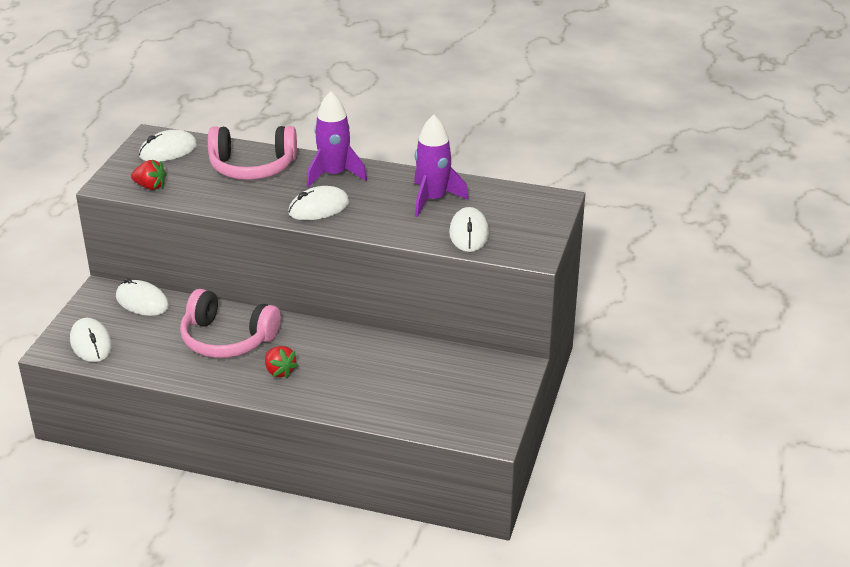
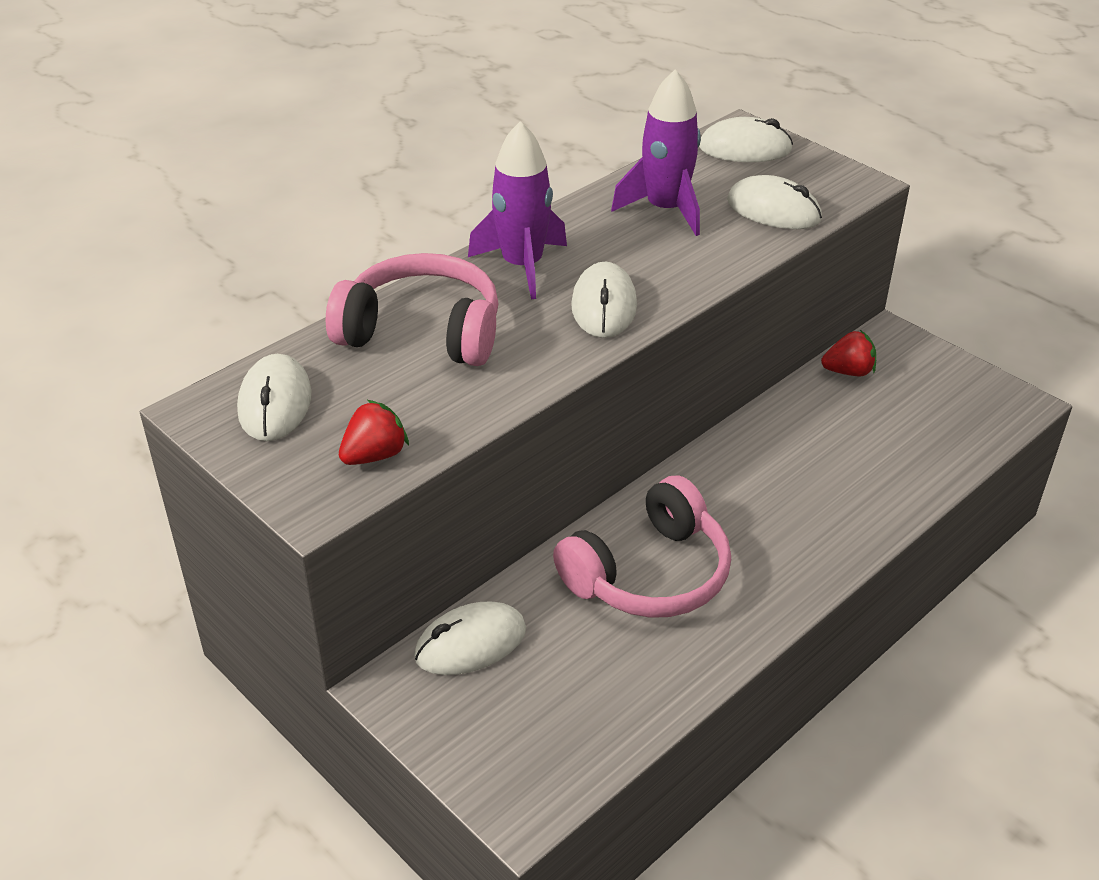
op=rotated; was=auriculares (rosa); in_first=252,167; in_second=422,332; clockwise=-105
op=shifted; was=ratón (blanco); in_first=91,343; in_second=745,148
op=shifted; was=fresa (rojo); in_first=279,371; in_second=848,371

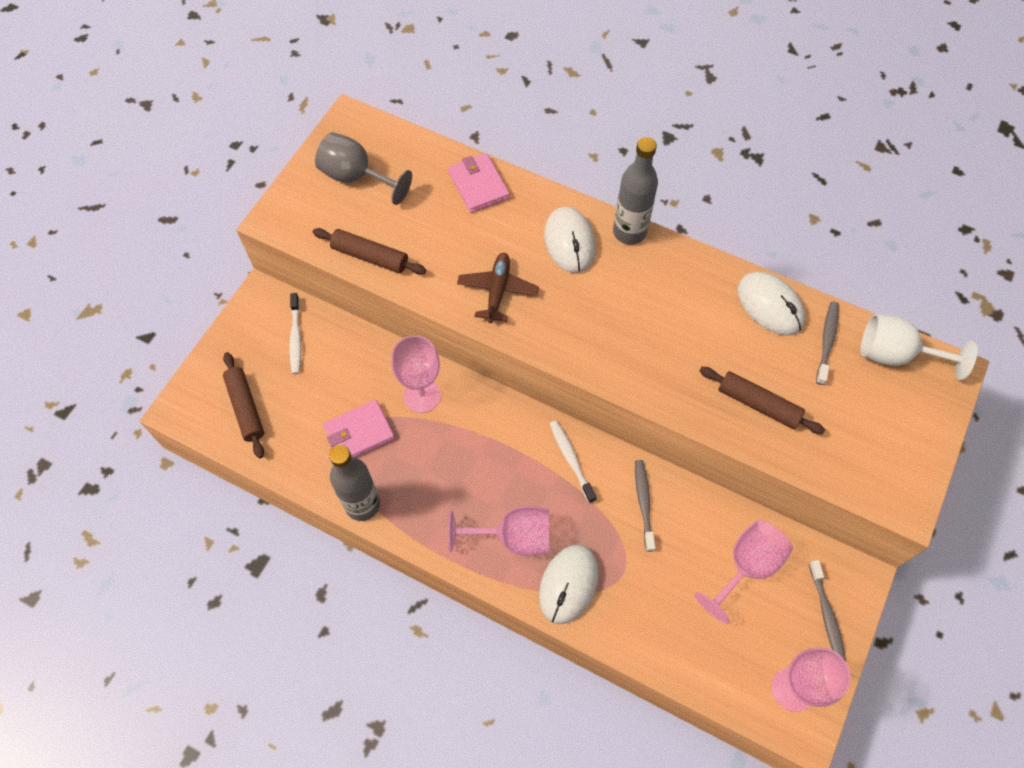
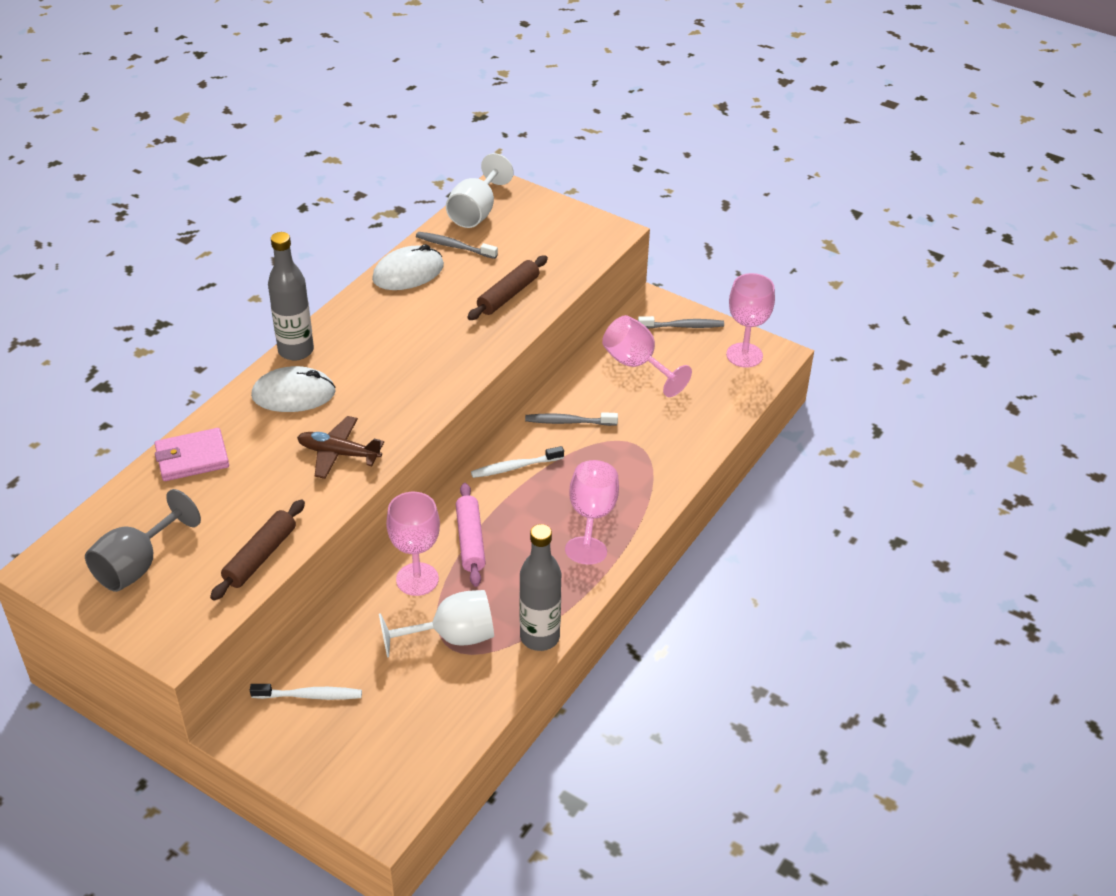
op=swapped; was=cartera (rosa); now=copa (blanco); in_first=359,433; in_second=452,637
op=new; now=rodillo (rosa); in_second=470,540
op=gone; was=rodillo (marrón); in_first=246,408
op=gone; was=ratón (blanco); in_first=568,584

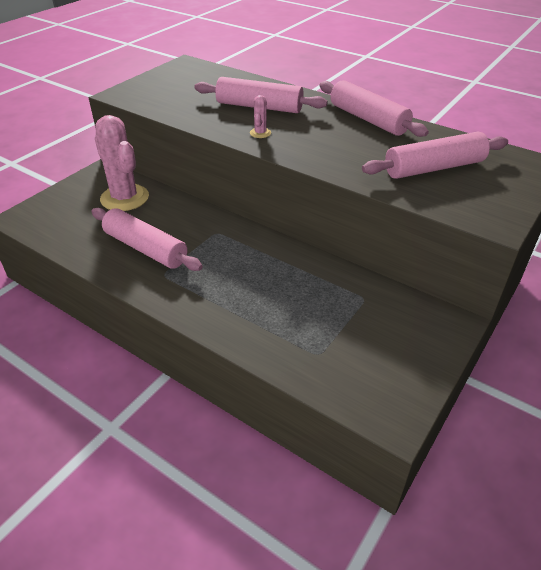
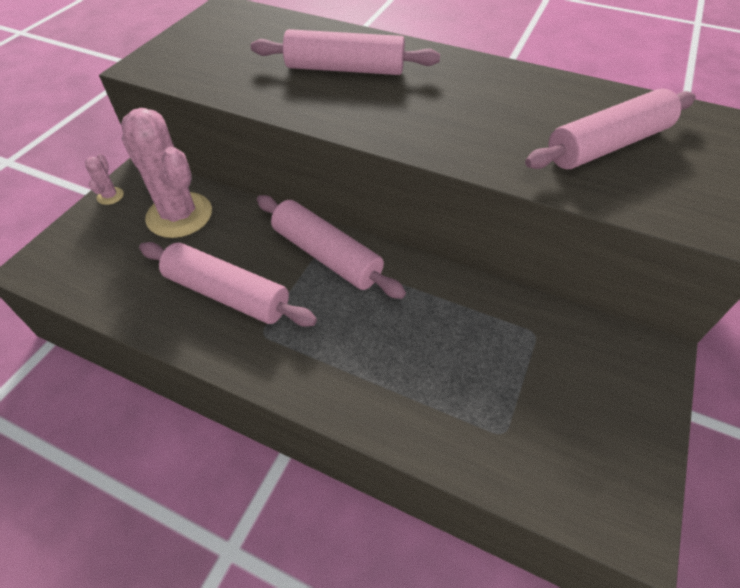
op=shifted; was=cactus (rosa); in_first=260,133; in_second=110,196
op=shifted; was=rodillo (rosa); in_first=368,119; in_second=326,255

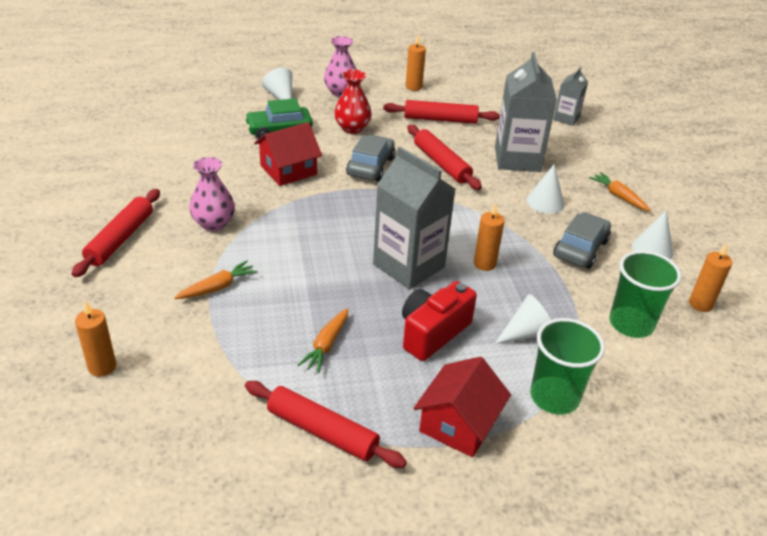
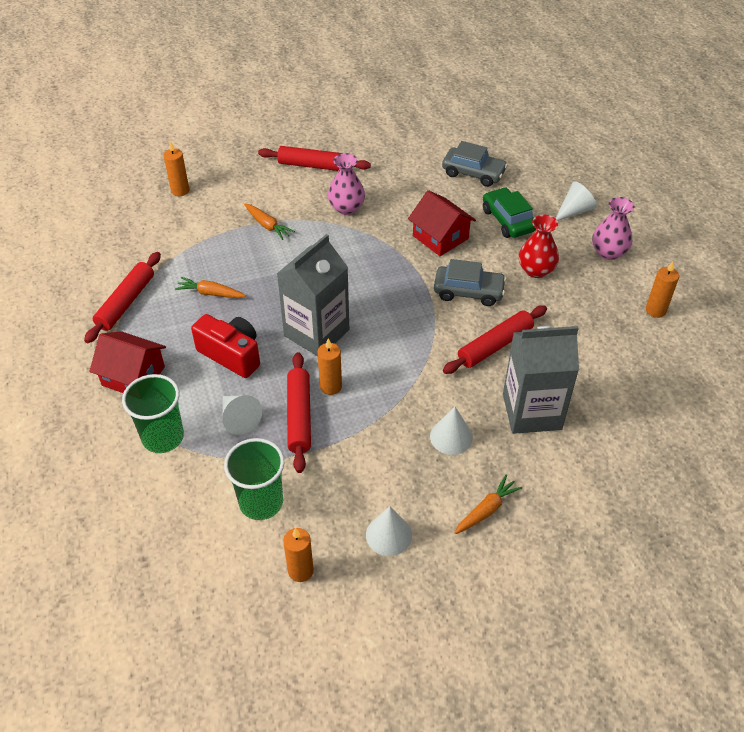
op=shifted; was=rodillo (rojo); in_first=440,119; in_second=299,416
op=shifted; was=coche (gris); in_first=580,249; in_second=473,173
op=gone; was=cartón de leche (gris); in_first=566,118

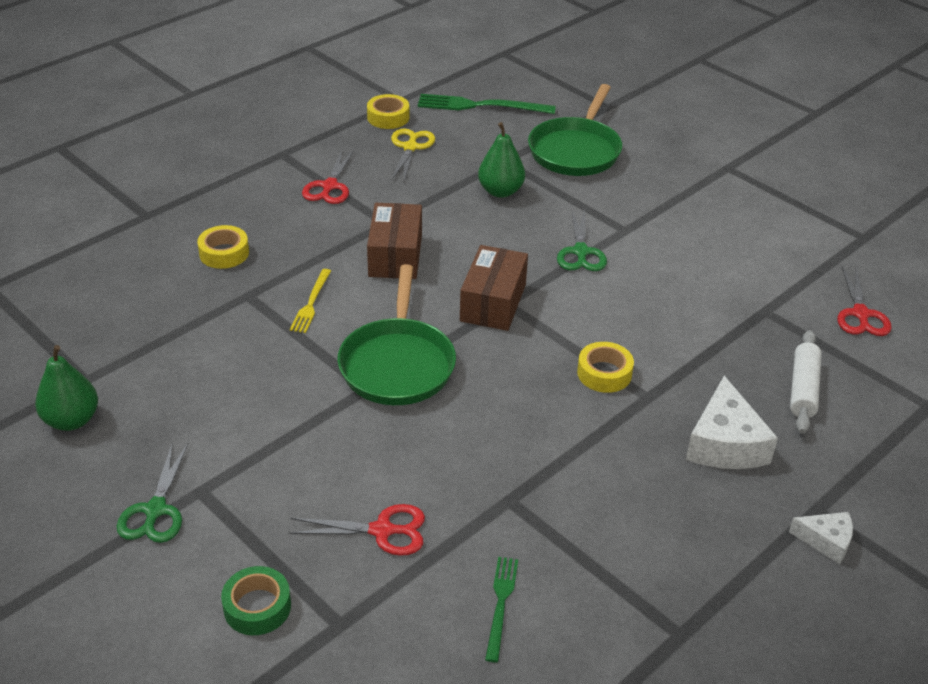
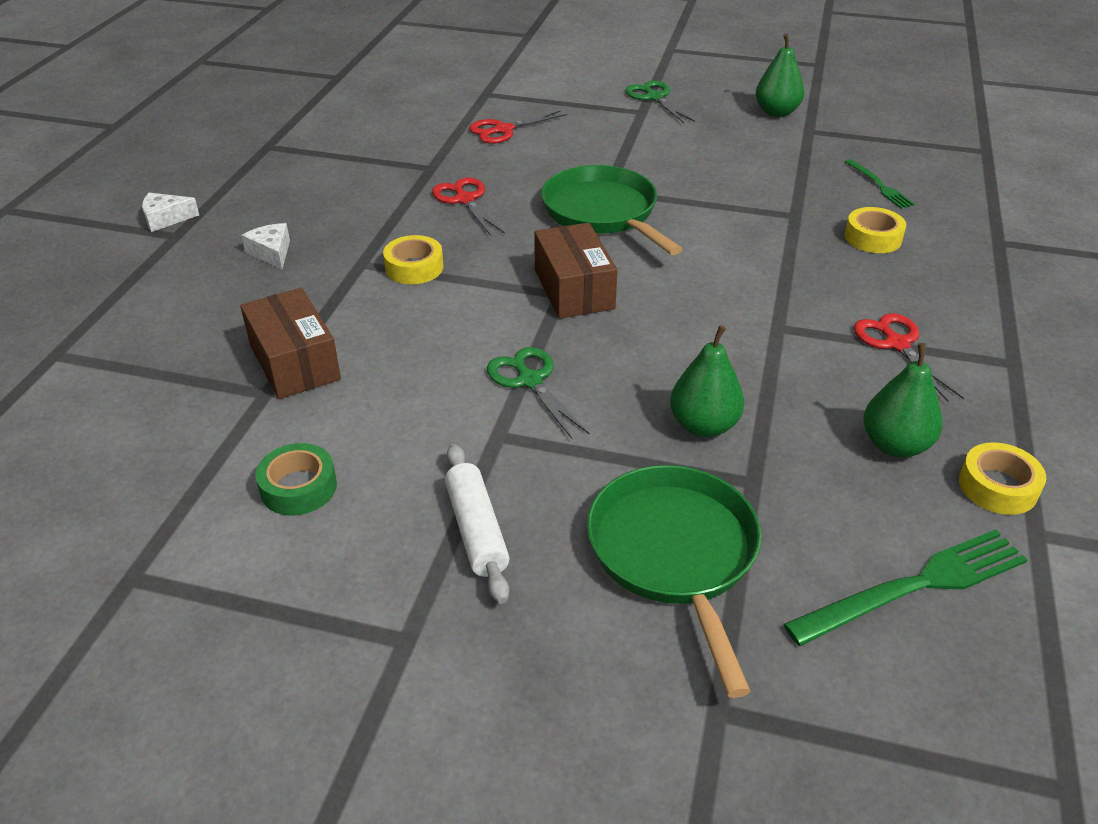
op=shifted; was=caja (marrón); in_first=395,256; in_second=294,362
op=scaled; was=queso (blanco); in_first=725,443; in_second=271,253; ratio=0.56
op=shifted; was=cinta adhesiva (verde); in_first=257,607; in_second=298,487
op=shifted; was=tijeras (rojo); in_first=860,314; in_second=465,200
op=shifted; was=rodillo (blanco); in_first=803,389; in_second=476,530
op=shifted; was=tenedor (verde); in_first=501,604; in_second=879,185
op=swapped; was=tijeras (amarillo); now=pera (verde); in_first=410,147; in_second=895,445
op=gone; was=tenedor (amarillo); in_first=311,303

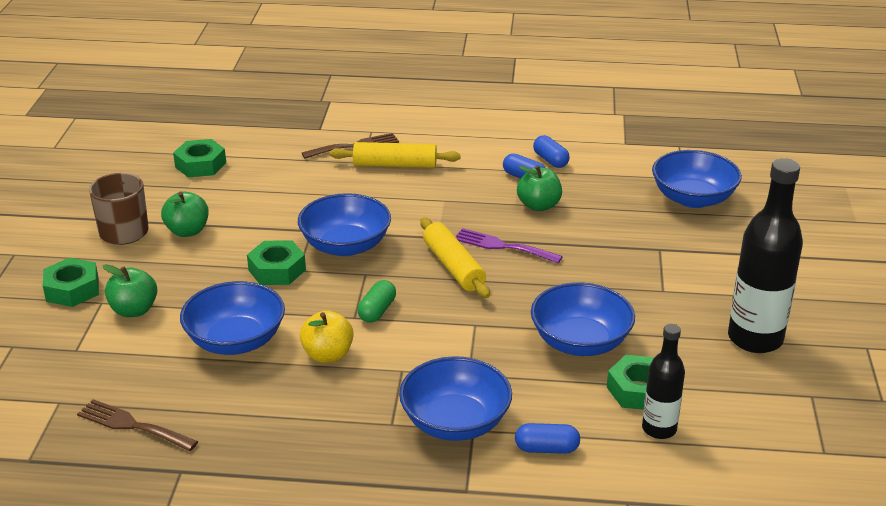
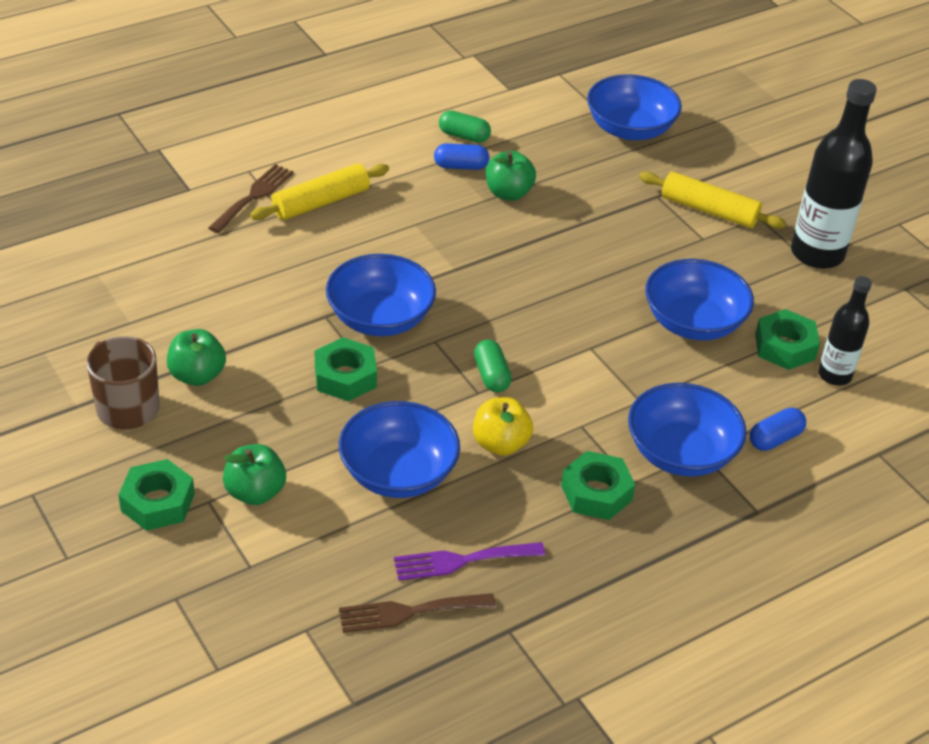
op=shifted; was=tenedor (morado); in_first=502,246; in_second=461,561
op=repainted; was=cápsula (azul); now=cápsula (verde); in_first=550,160; in_second=464,136
op=shifted; was=tuerca (verde); in_first=200,165; in_second=596,493
op=shifted; was=rodillo (amarillo); in_first=453,267; in_second=709,210

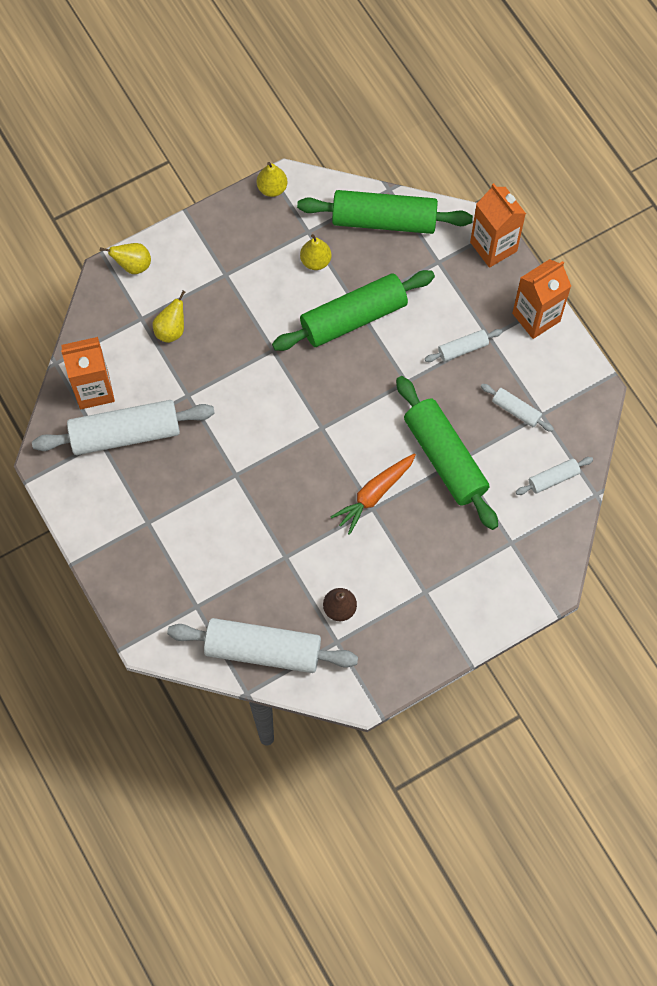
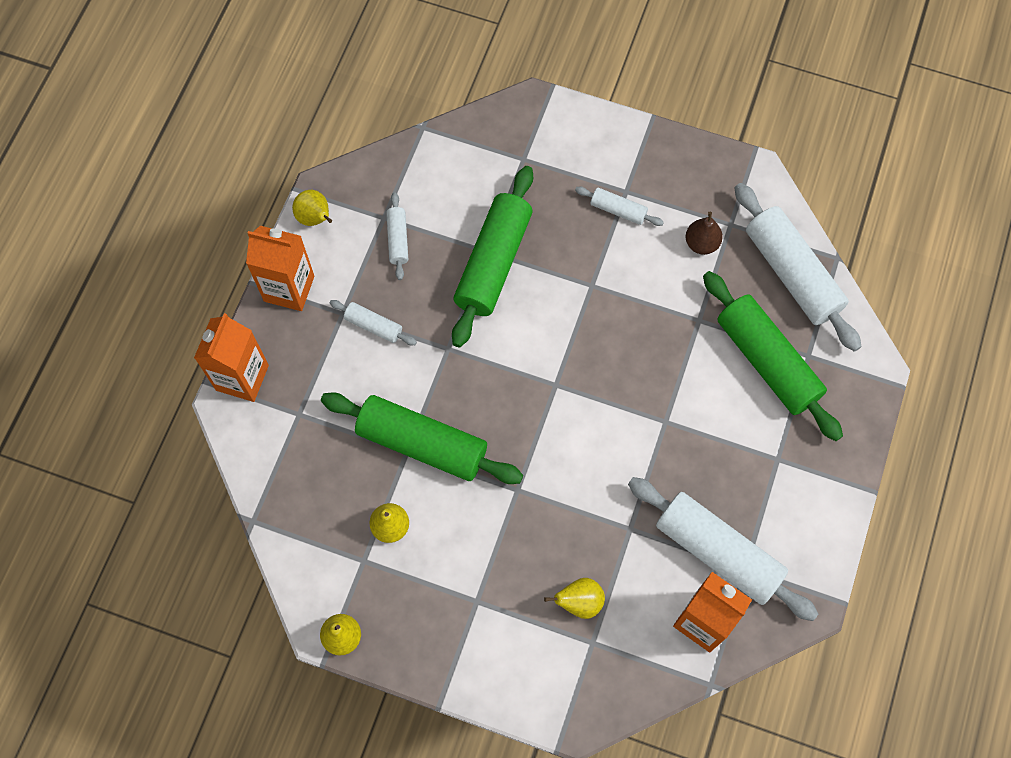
op=shifted; was=pera (amarillo); in_first=133,265; in_second=315,218
op=shifted; was=rodillo (blanco); in_first=553,478; in_second=618,210
op=shifted; was=rodillo (verde); in_first=384,220; in_second=767,361
op=gone; was=zanahoria (naranja); in_first=374,494

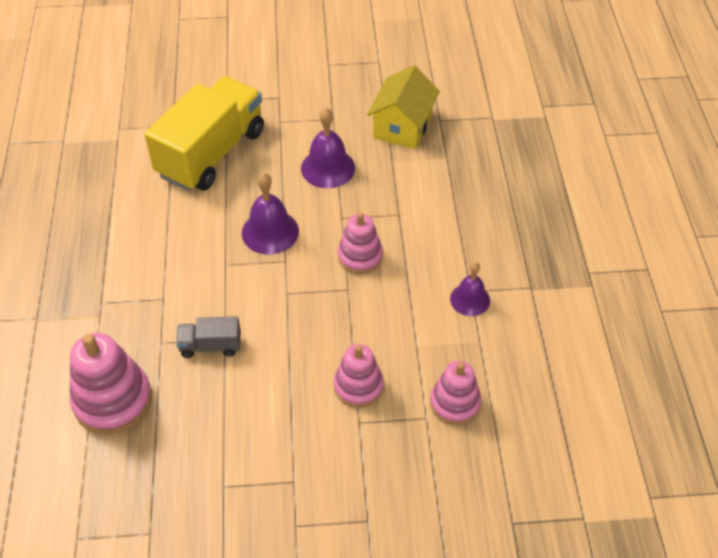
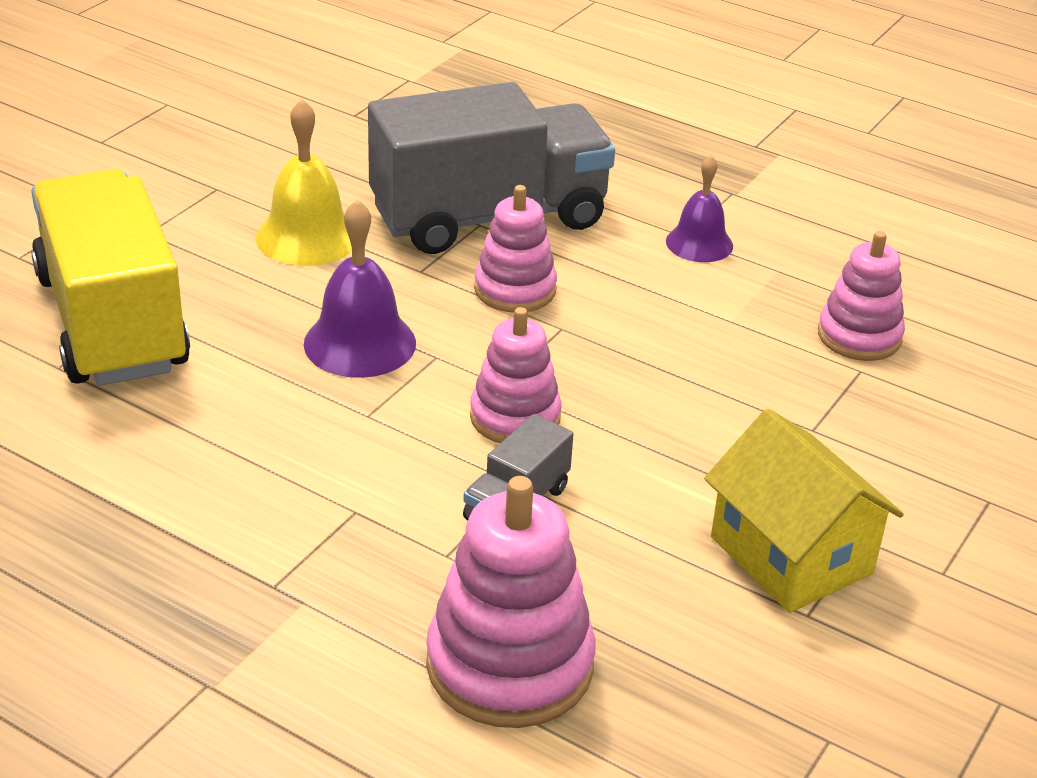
op=repainted; was=campana (morado); now=campana (amarillo); in_first=328,168; in_second=307,237
op=new; now=camión (gris); in_second=488,217
op=shifted; was=juguete apilable (rosa); in_first=358,386; in_second=515,417
op=shifted; was=casa (amarillo); in_first=402,127; in_second=791,555

